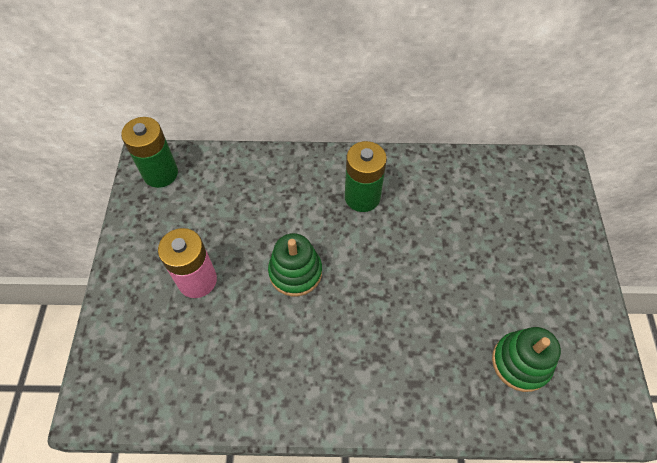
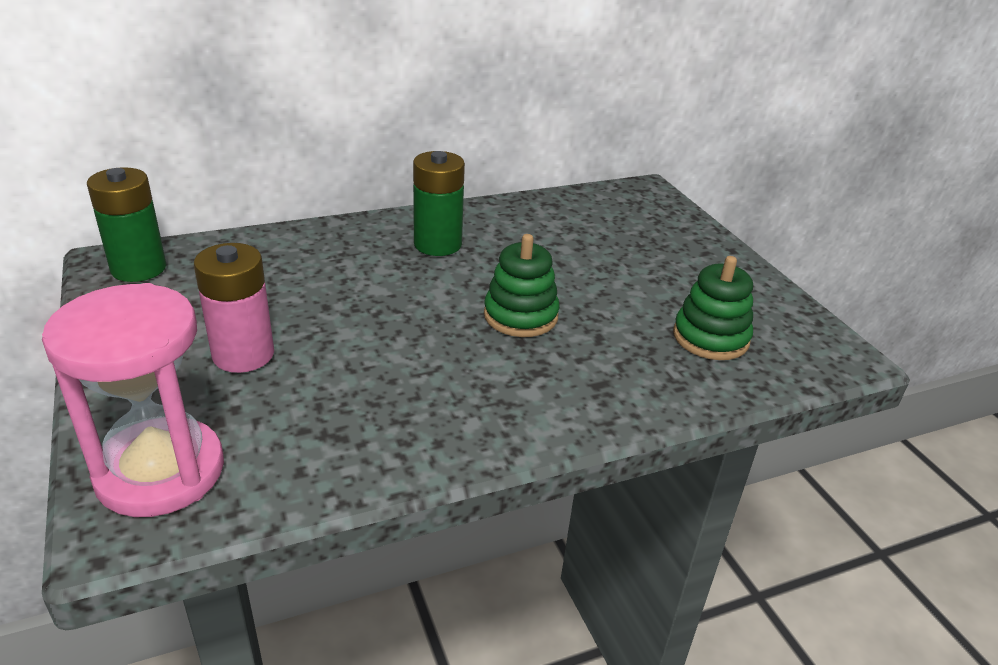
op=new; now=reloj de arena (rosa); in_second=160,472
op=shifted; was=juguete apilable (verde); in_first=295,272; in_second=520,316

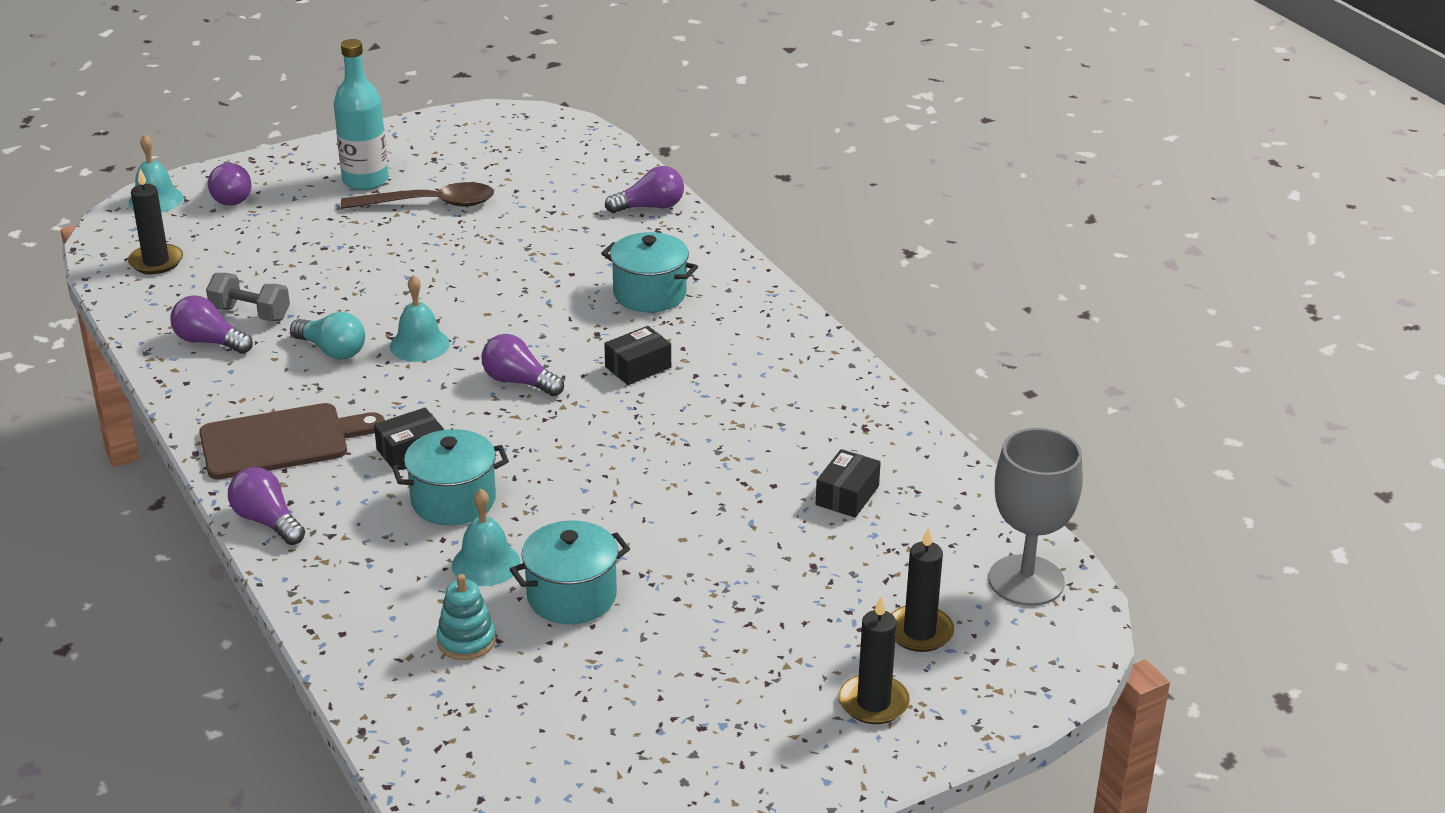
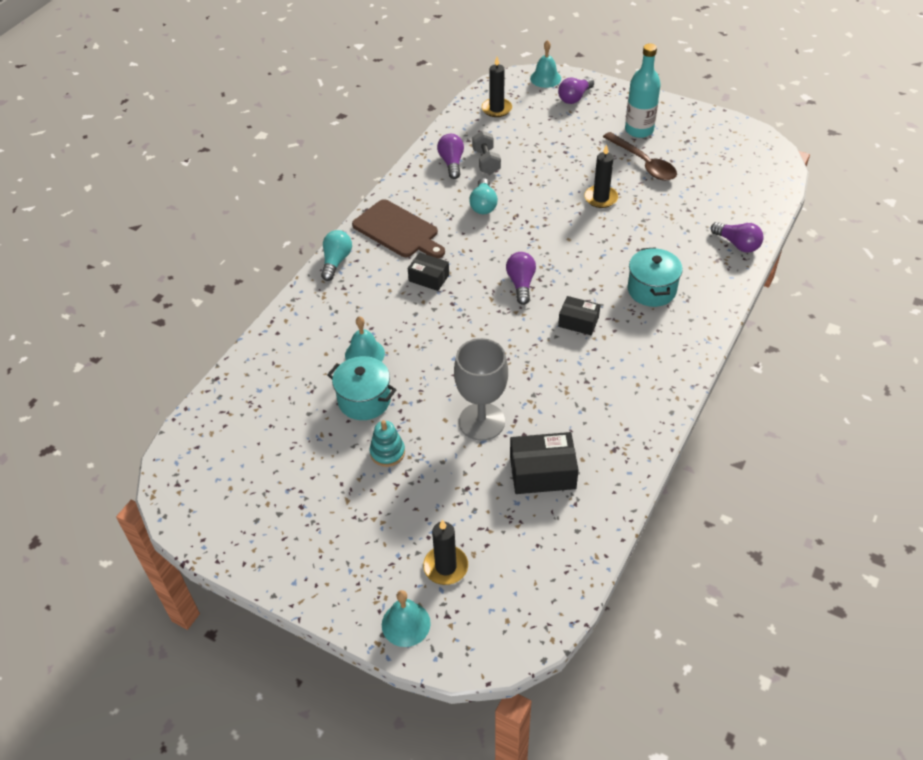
op=repainted; was=bombilla (morado); now=bombilla (turquesa); in_first=267,521; in_second=336,261
op=shifted; was=juguete apilable (turquesa); in_first=466,641; in_second=387,452
op=shifted; was=campana (turquesa); in_first=419,345; in_second=406,624
op=shifted; was=copa (gris); in_first=1026,581; in_second=481,421
op=scaled; was=caja (negro); in_first=847,495; in_second=542,472; ratio=1.56
op=shifted; was=vela (negro); in_first=873,702; in_second=600,198
op=gone; was=olla (turquesa); in_first=453,501

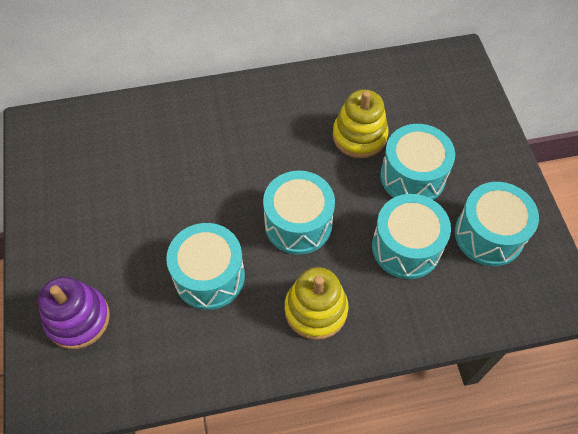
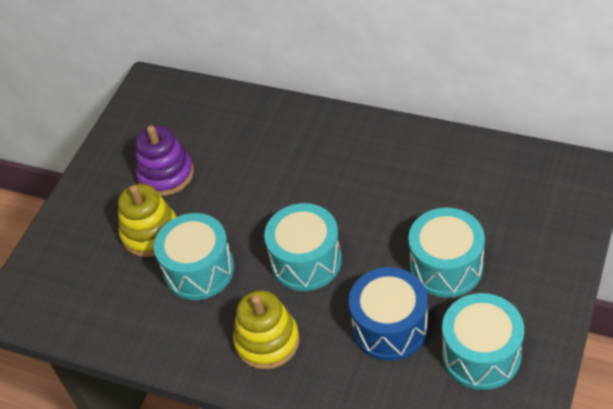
op=shifted; was=juguete apilable (amarillo); in_first=359,136; in_second=150,233
op=shifted; was=juguete apilable (morado); in_first=78,319; in_second=166,174
op=repainted; was=tambor (turquesa); now=tambor (azul); in_first=406,247; in_second=390,327

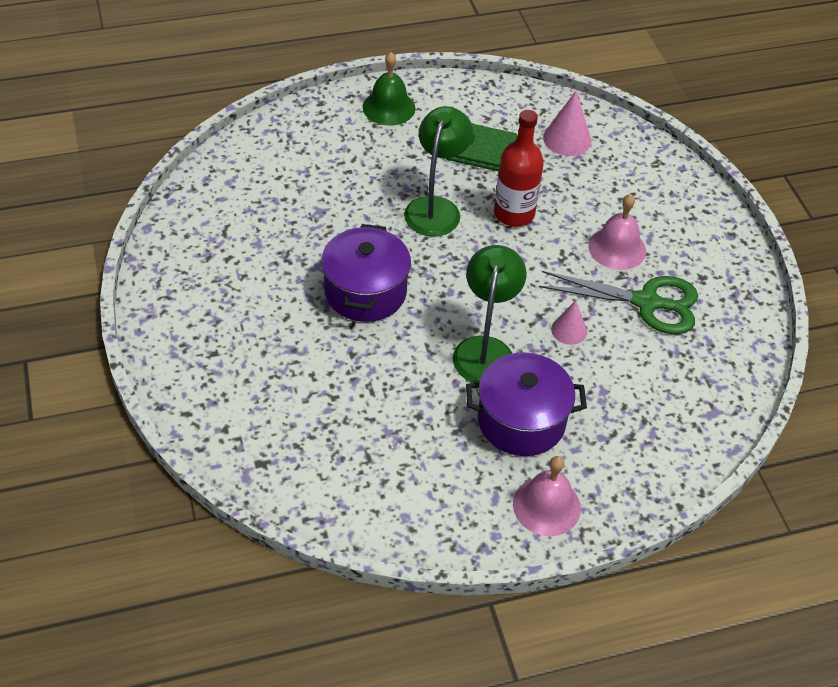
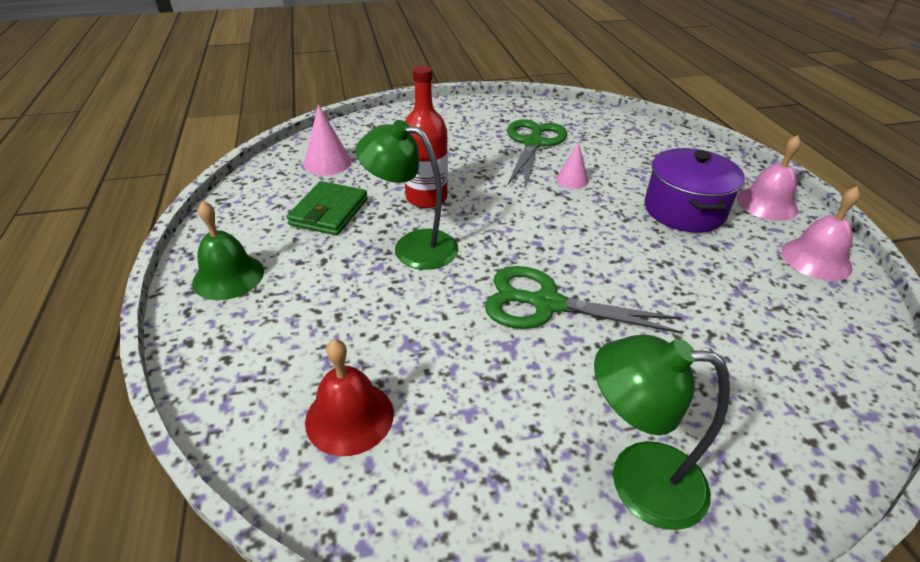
op=new; now=campana (rojo); in_second=349,417
op=swapped; was=olla (morado); now=tijeras (verde); in_first=365,292; in_second=546,304
op=shifted; was=lámpara (verde); in_first=485,349; in_second=637,479
op=shifted; was=campana (rosa); in_first=617,248; in_second=816,259

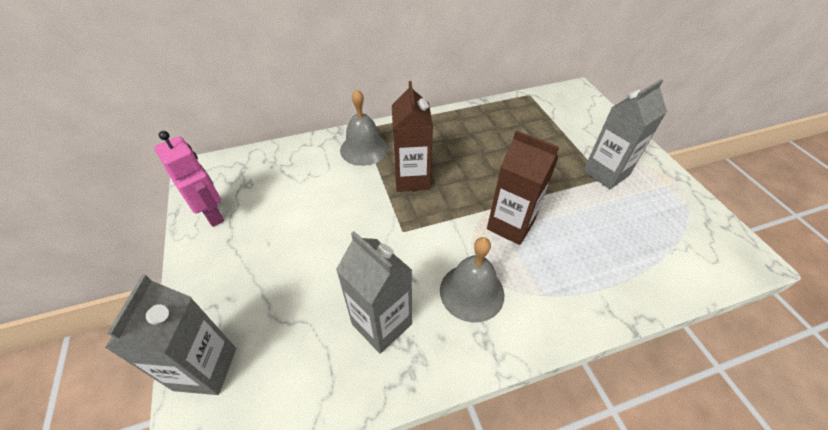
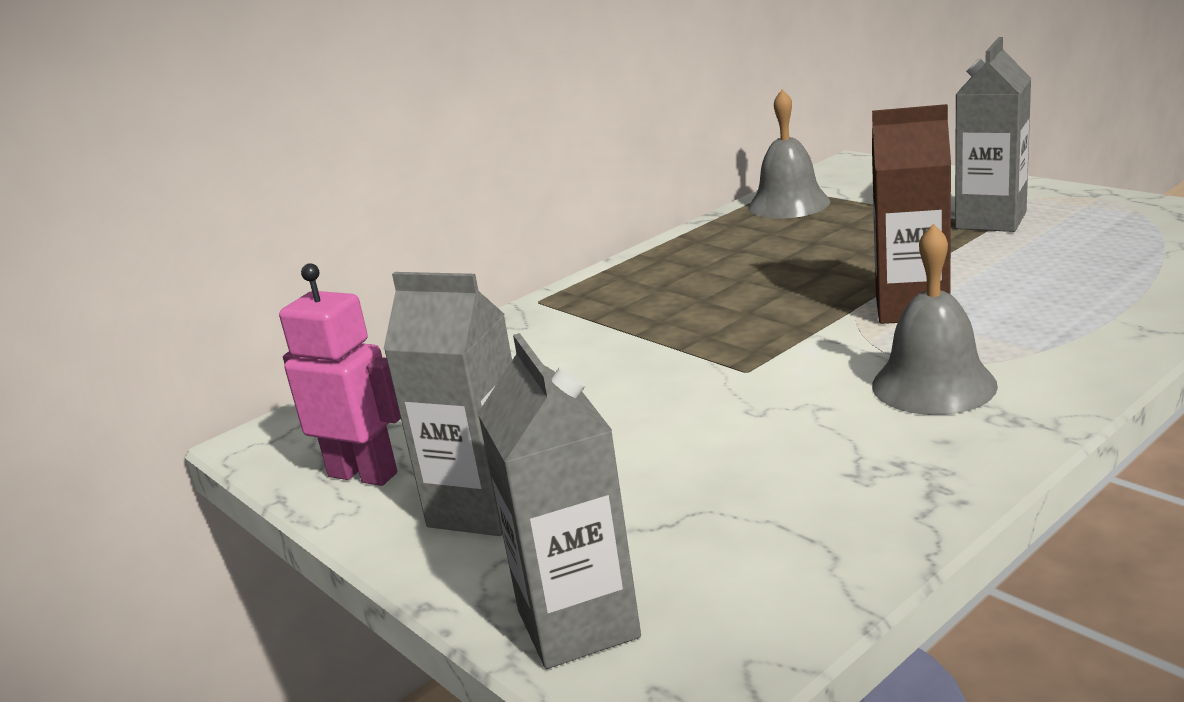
op=shifted; was=cartón de leche (gris); in_first=381,324; in_second=482,508
op=shifted; was=campana (gris); in_first=364,149; in_second=789,204
op=gone; was=cartón de leche (marrón); in_first=412,179

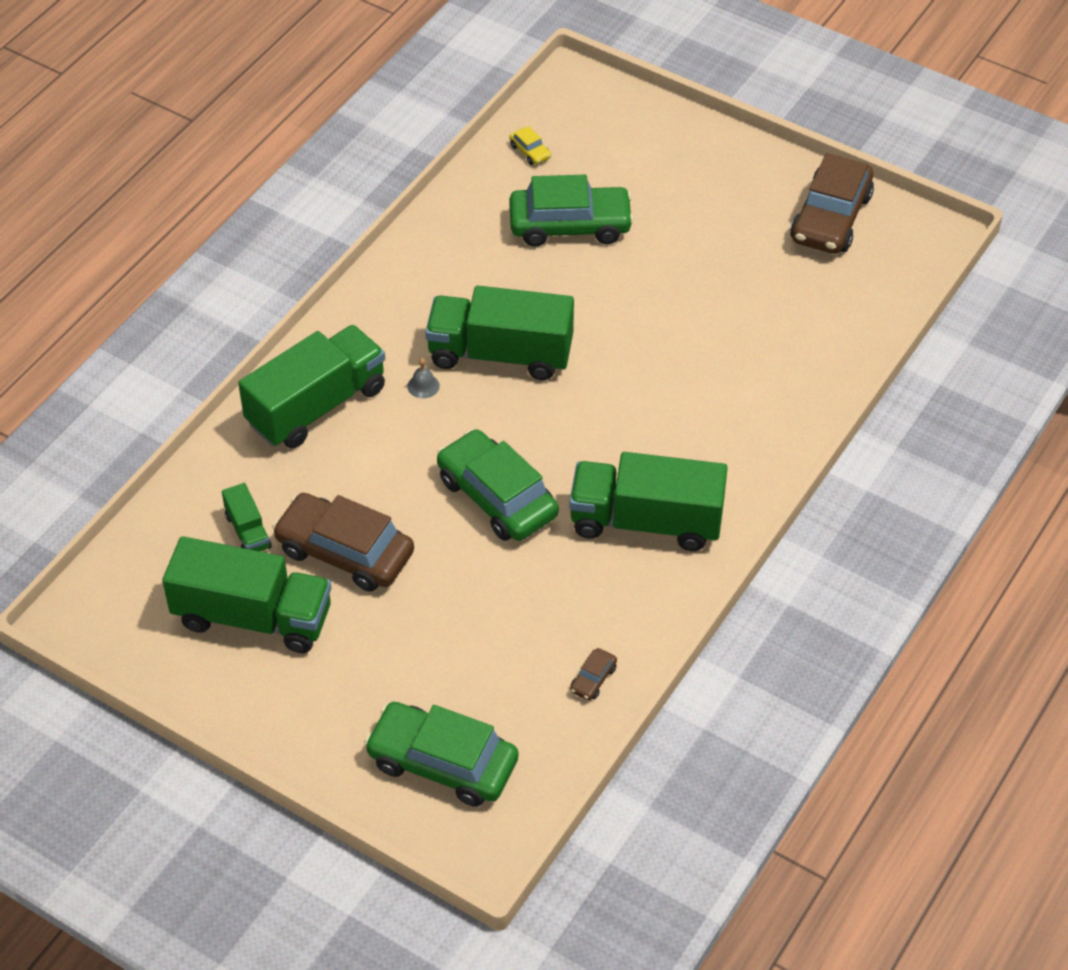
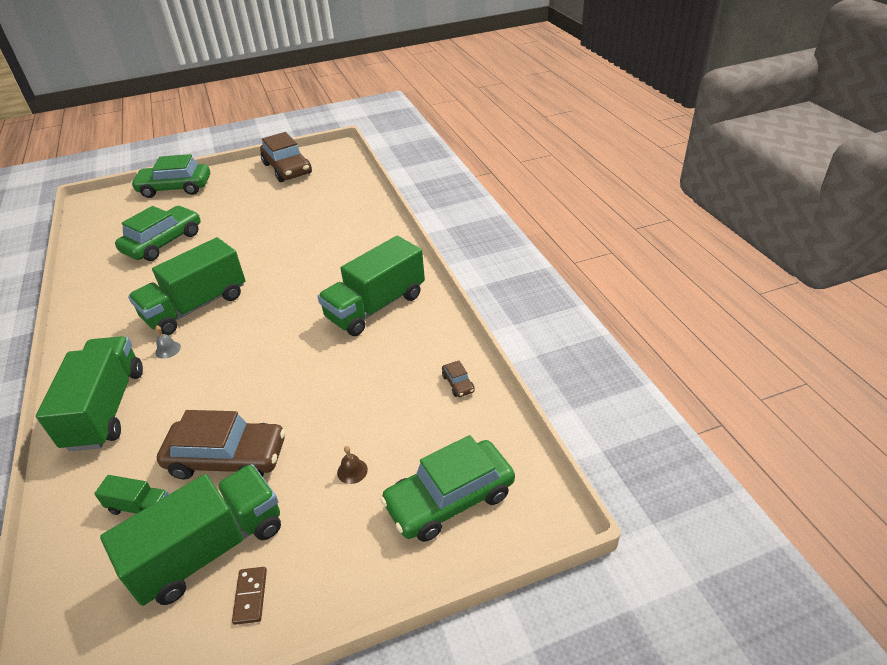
op=shifted; was=coche (verde); in_first=497,497; in_second=175,188
op=rotated; was=coche (marrón); in_first=344,552; in_second=227,458; clockwise=-150
op=new; now=ficha de dominó (marrón); in_second=250,596
op=new; now=campana (marrón); in_second=352,471
op=gone; was=coche (amarillo); in_first=530,151

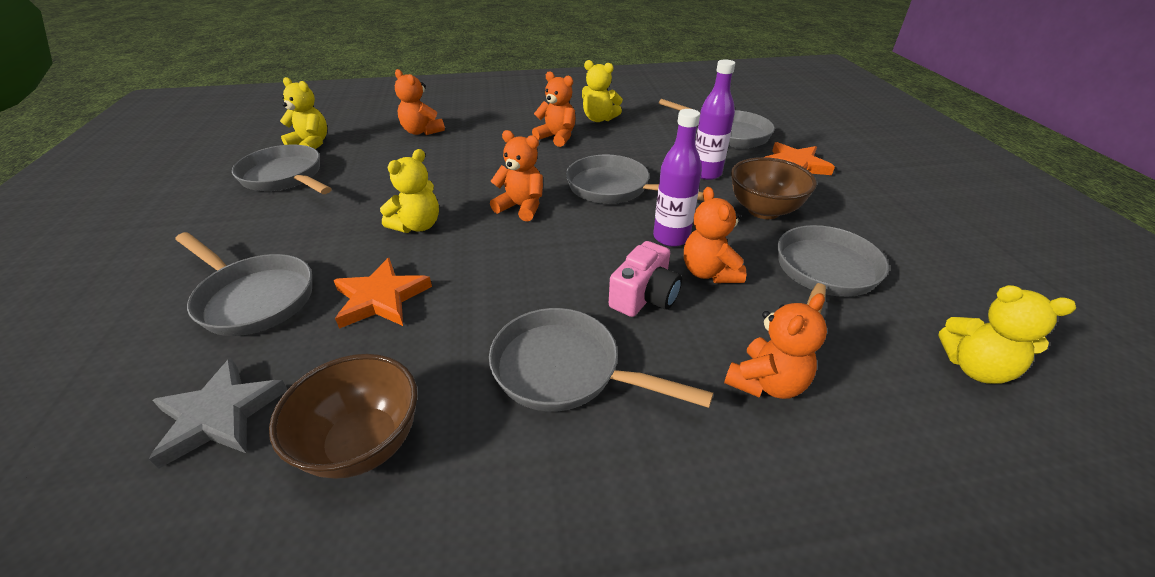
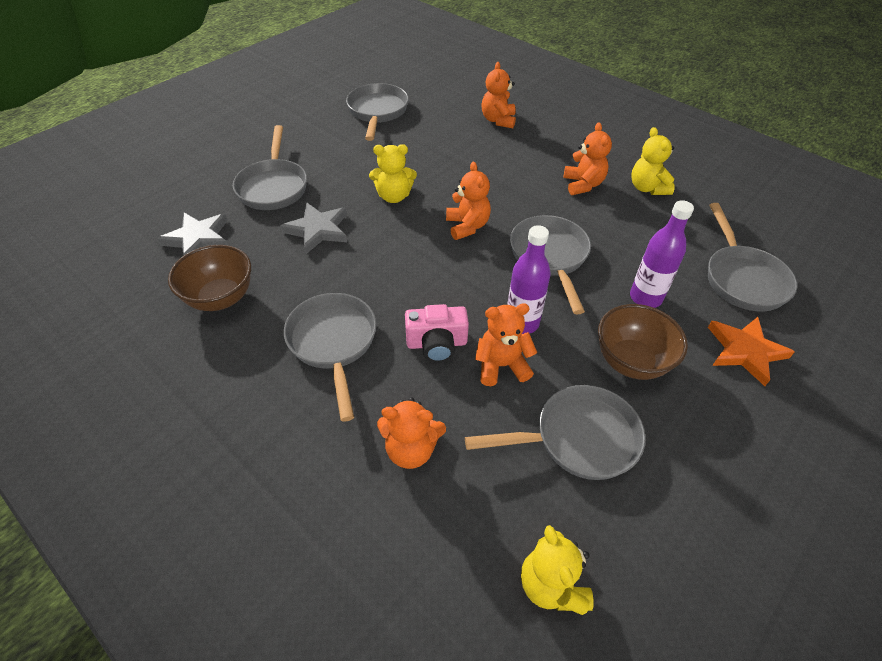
op=repainted; was=estrella (naranja); now=estrella (gris); in_first=381,298; in_second=318,230
op=rotated; was=osito (naranja); in_first=709,272; in_second=501,365; clockwise=45
op=gone; was=osito (amarillo); in_first=311,144

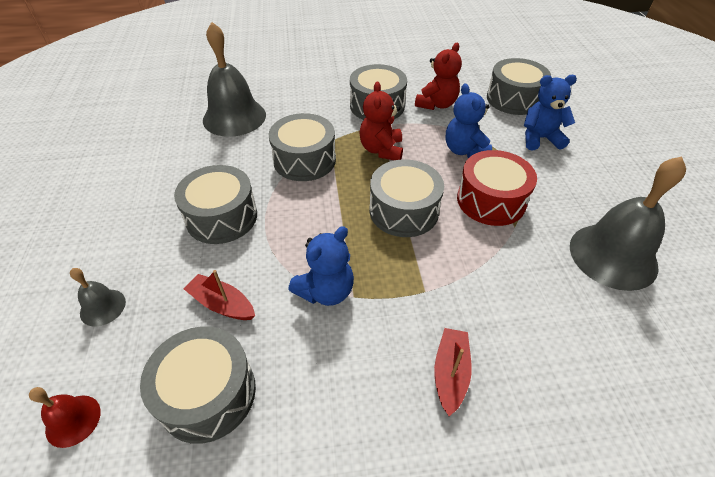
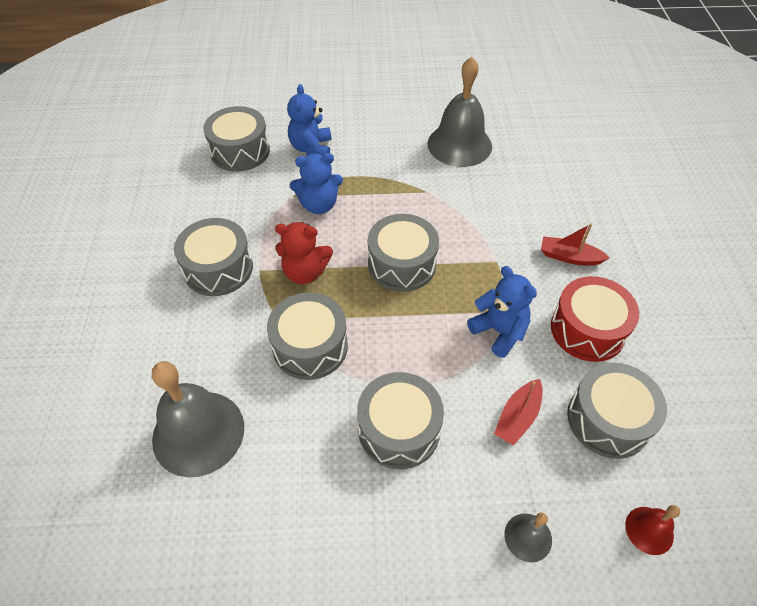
op=shifted; was=tambor (rojo); in_first=491,200; in_second=587,329
op=gone; was=osito (rojo); in_first=436,104

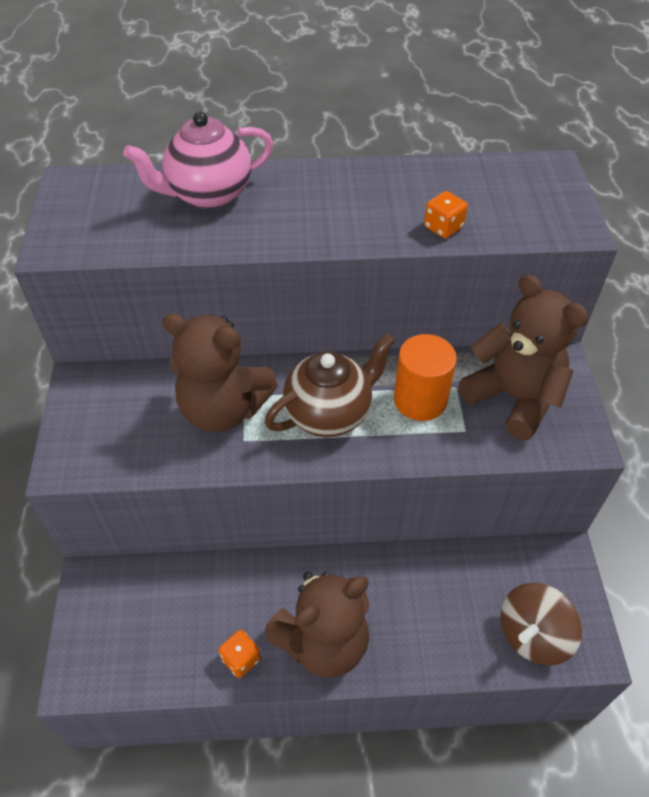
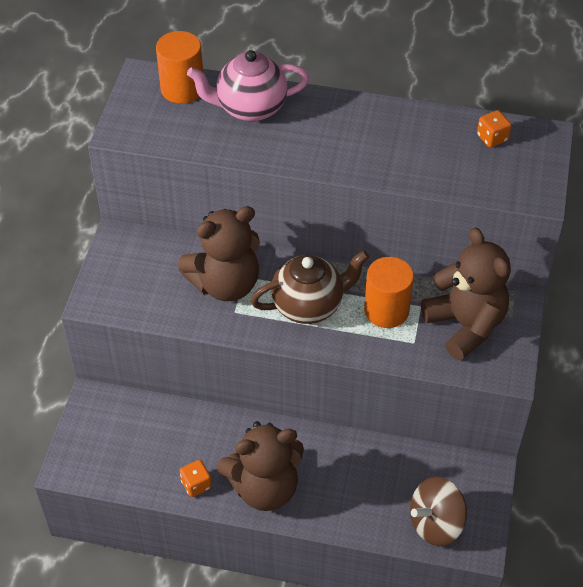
op=new; now=cilindro (naranja); in_second=182,89
op=rotated; was=osito (marrón); in_first=223,409; in_second=225,284; clockwise=-60
op=shifted; was=dado (naranja); in_first=443,227; in_second=492,138

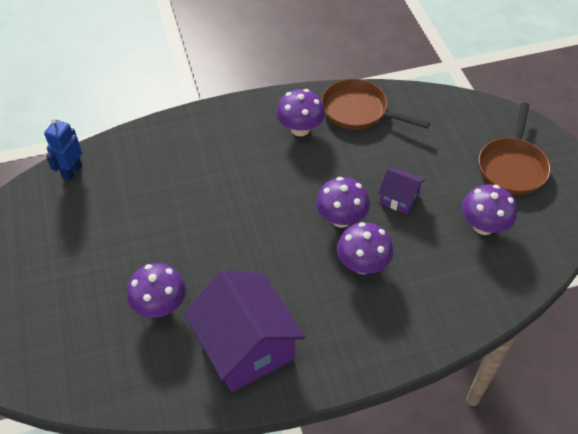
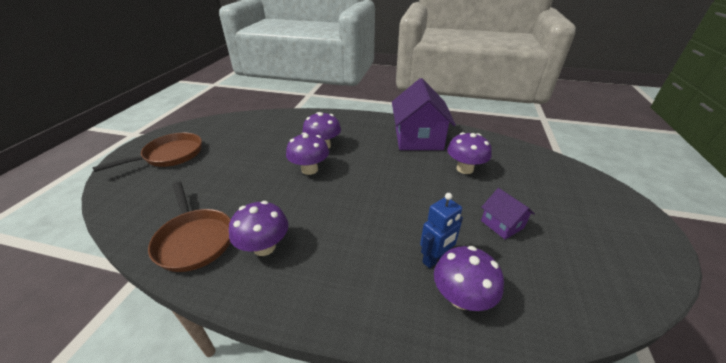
op=shifted; was=robot (azul); in_first=72,171; in_second=435,259
op=shifted; was=seta (morado); in_first=483,226; in_second=461,297
op=shifted; was=casa (morado); in_first=399,198; in_second=502,224

